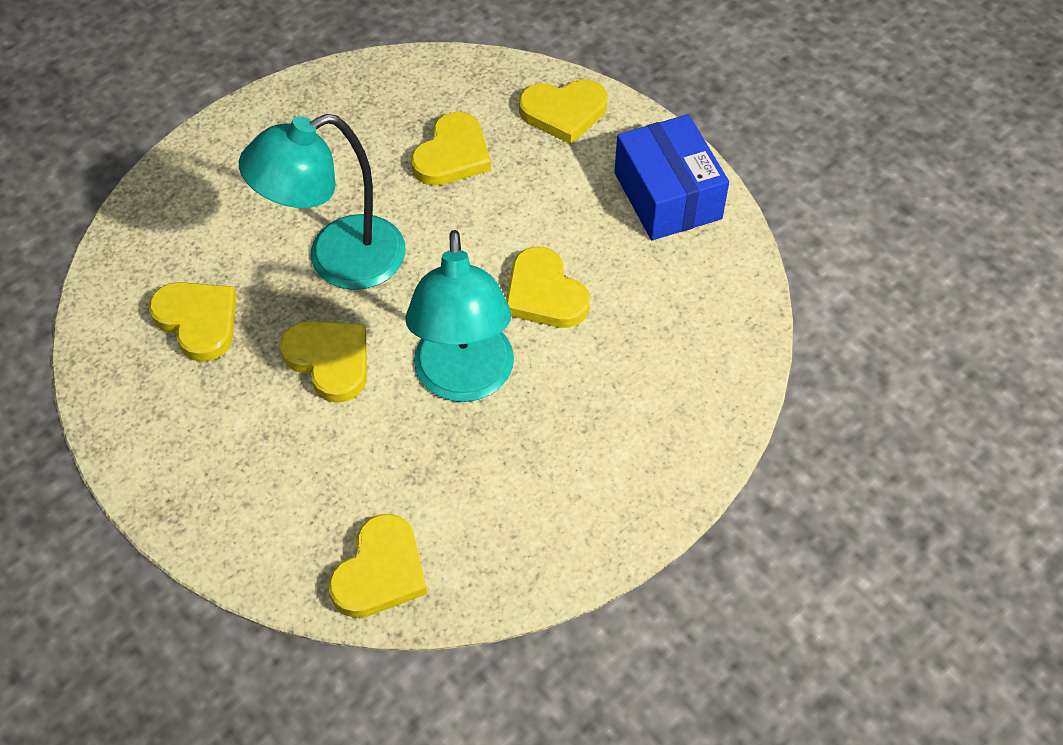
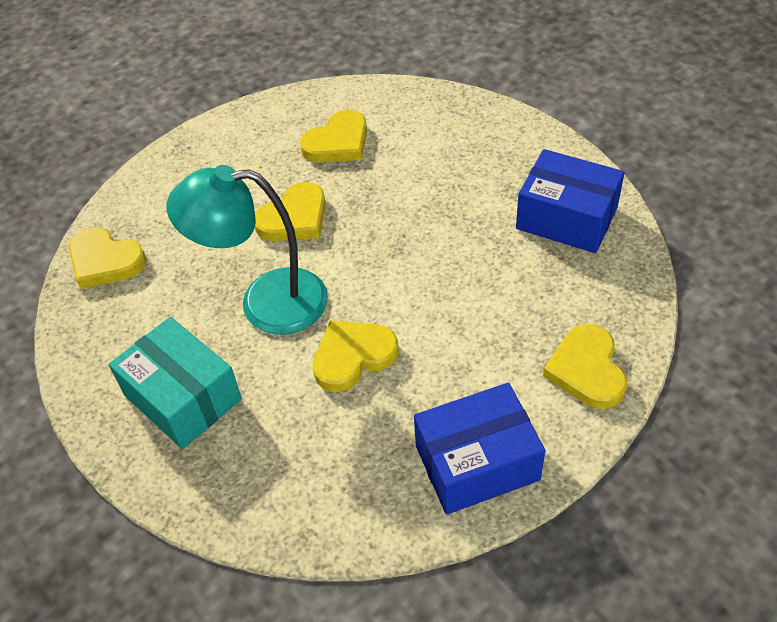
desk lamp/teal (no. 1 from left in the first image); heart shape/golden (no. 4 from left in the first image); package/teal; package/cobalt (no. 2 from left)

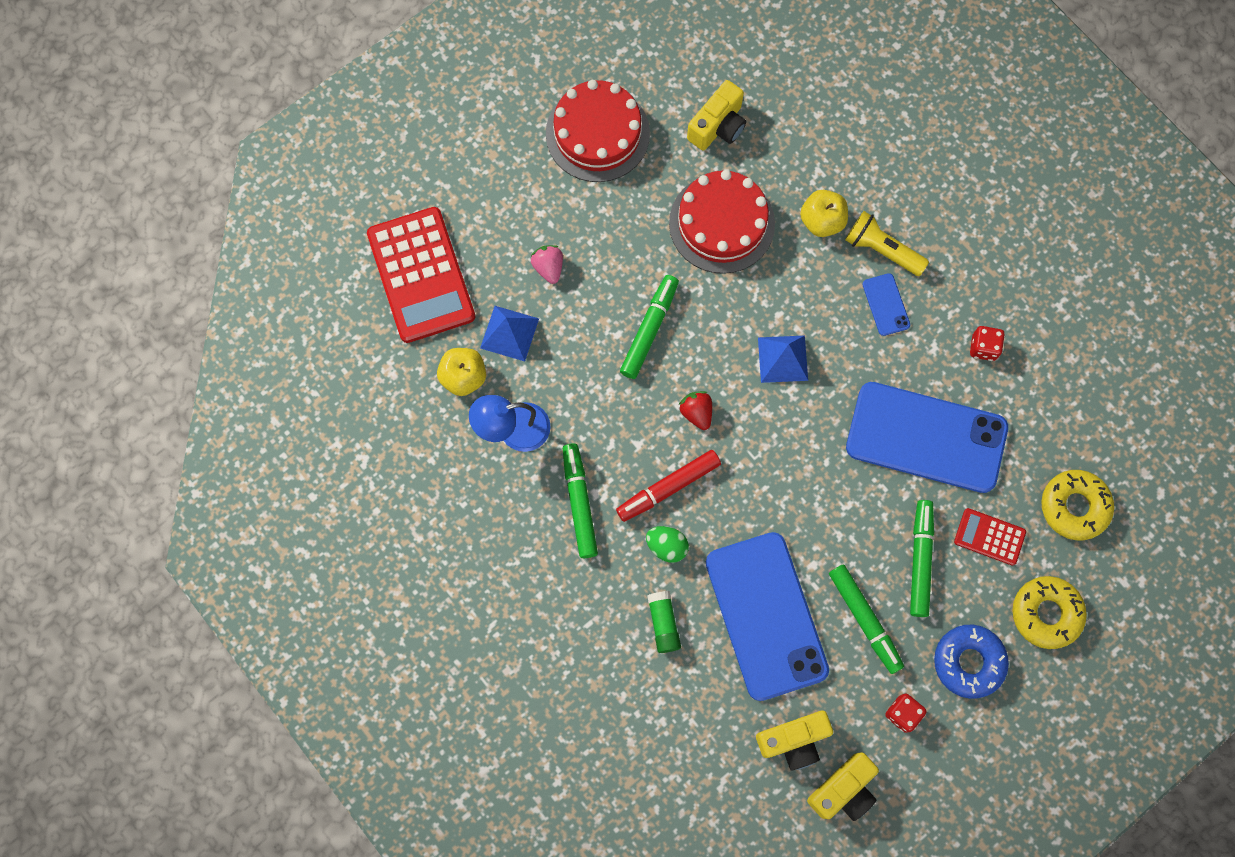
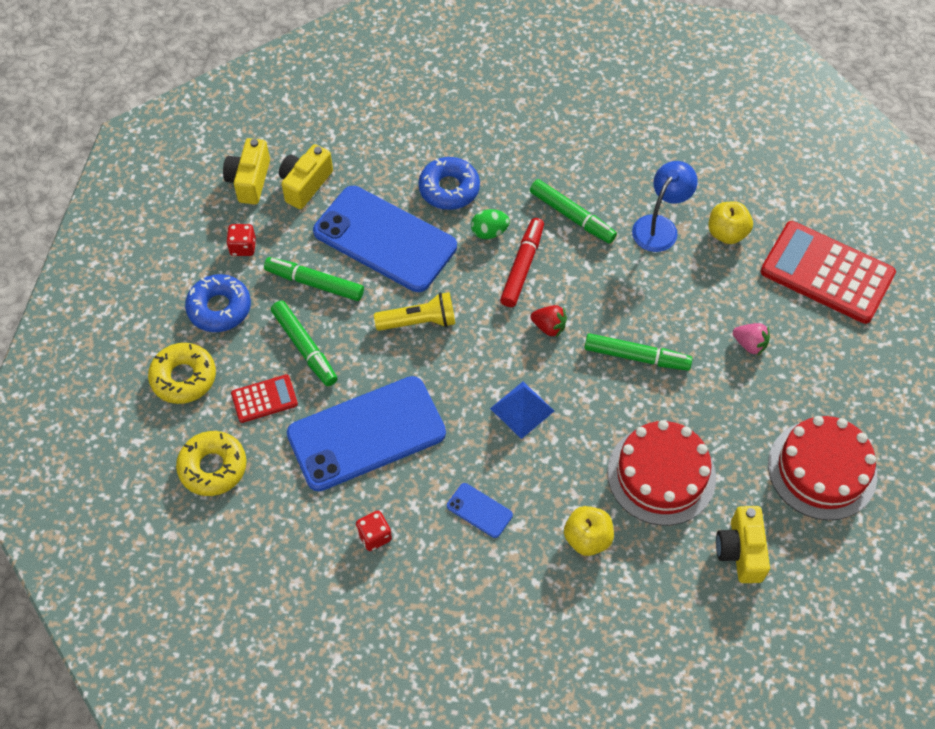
pyramid/cobalt (no. 1 from left in the first image); felt pen/green (no. 4 from left); doughnut/cobalt (no. 2 from left); pocket torch/golden

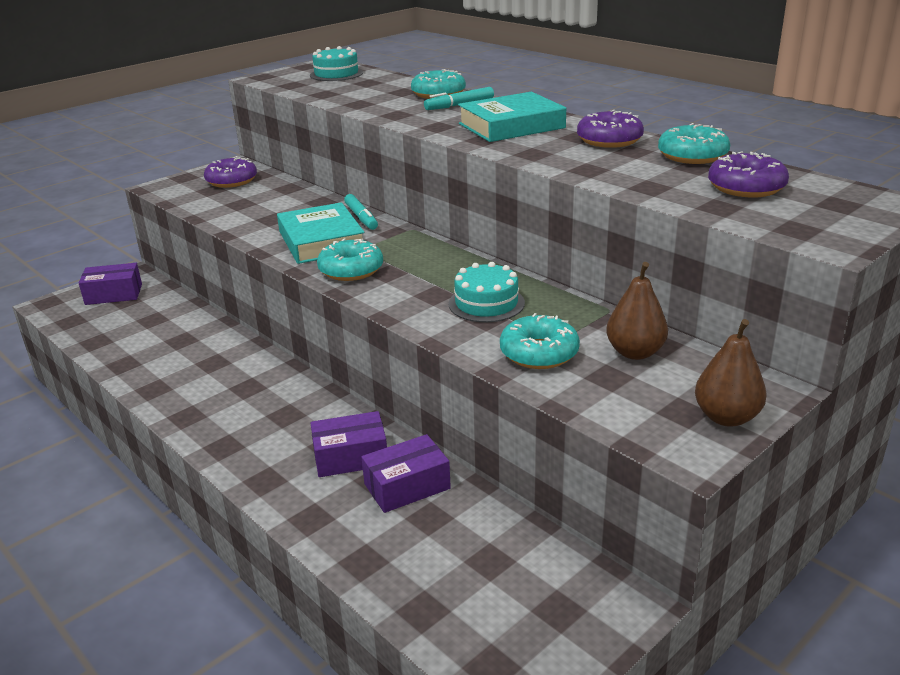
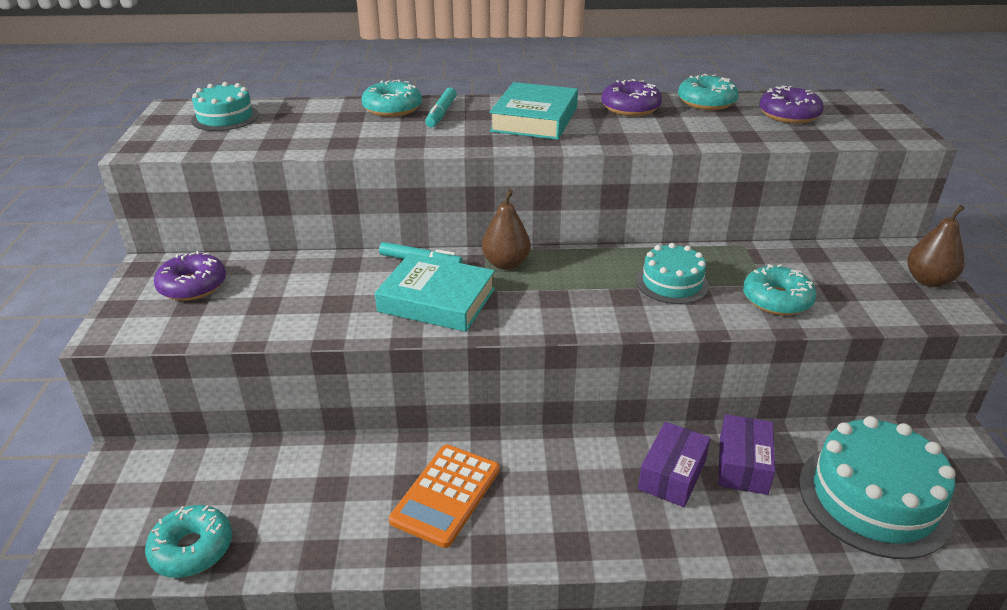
package/violet (no. 1 from left in the first image); doughnut/teal (no. 1 from left); toy pear/russet (no. 1 from left); calculator/orange-coloured; cake/teal (no. 3 from left)

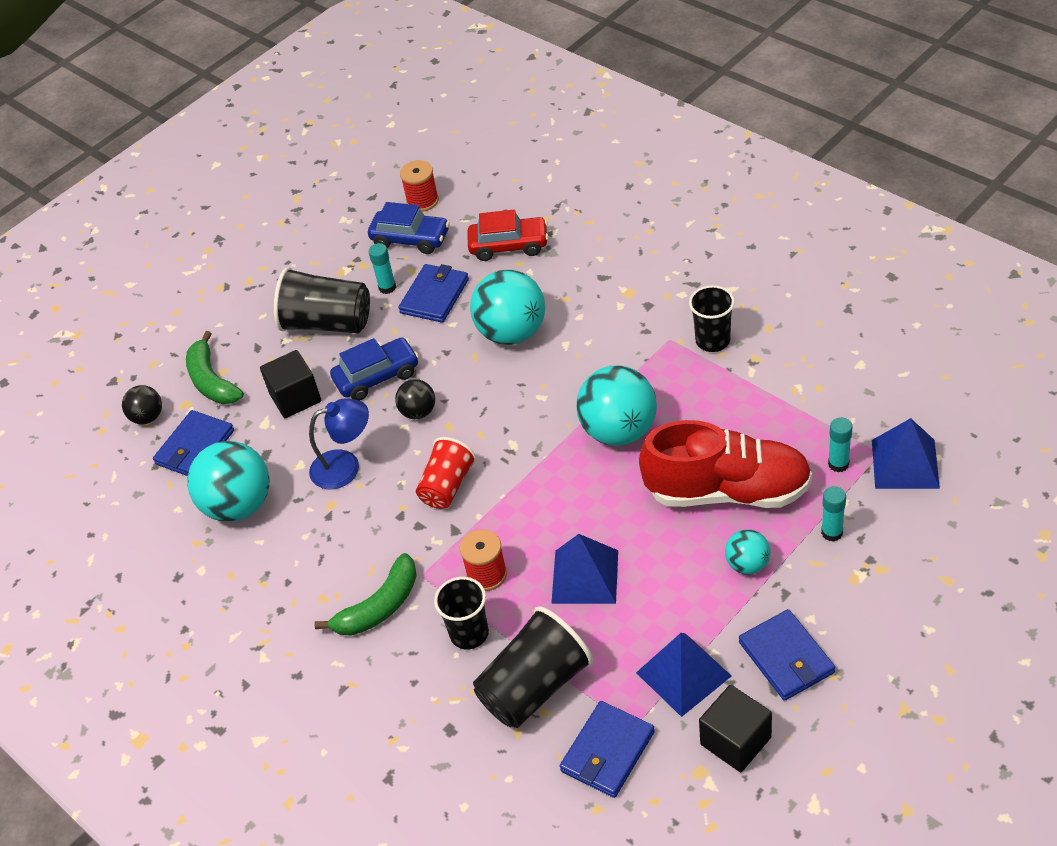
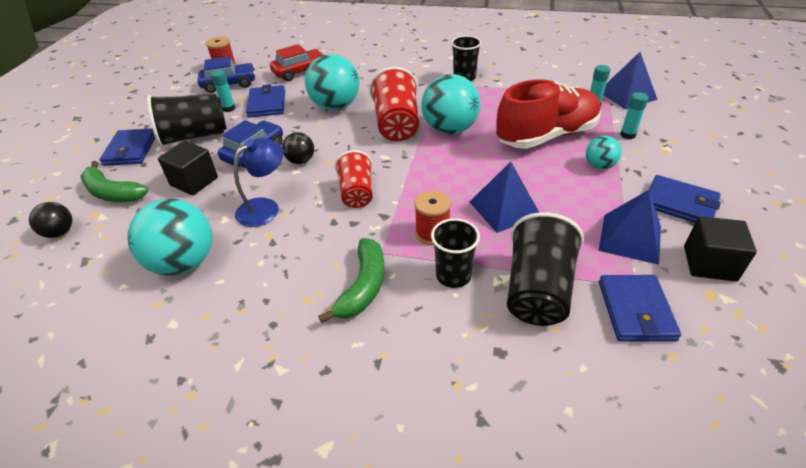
billfold/cobalt (no. 1 from left); tumbler/scarlet (no. 2 from left)

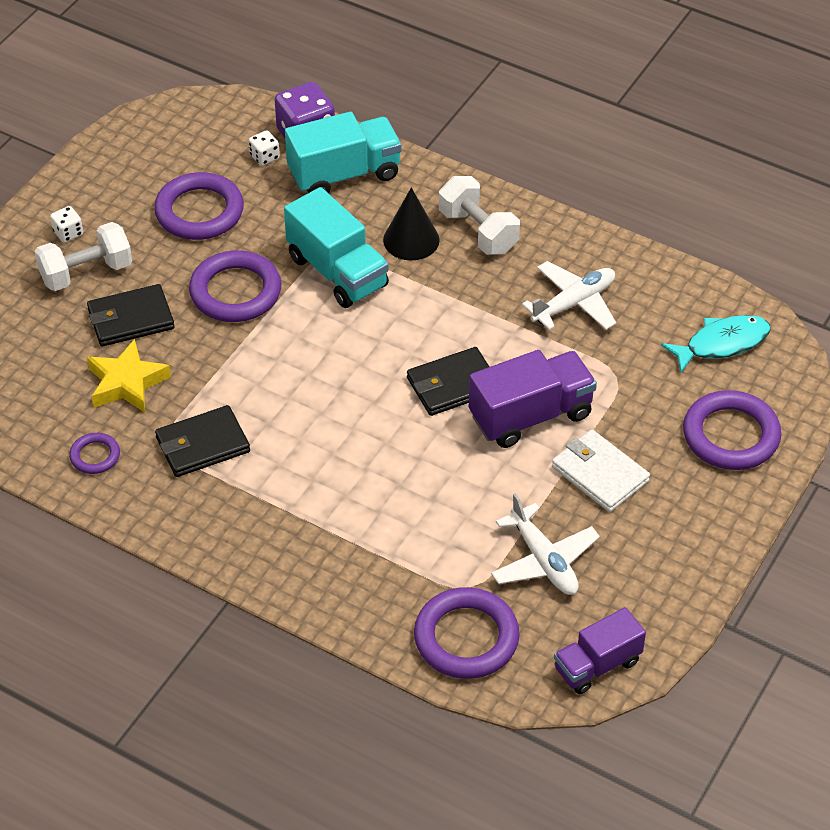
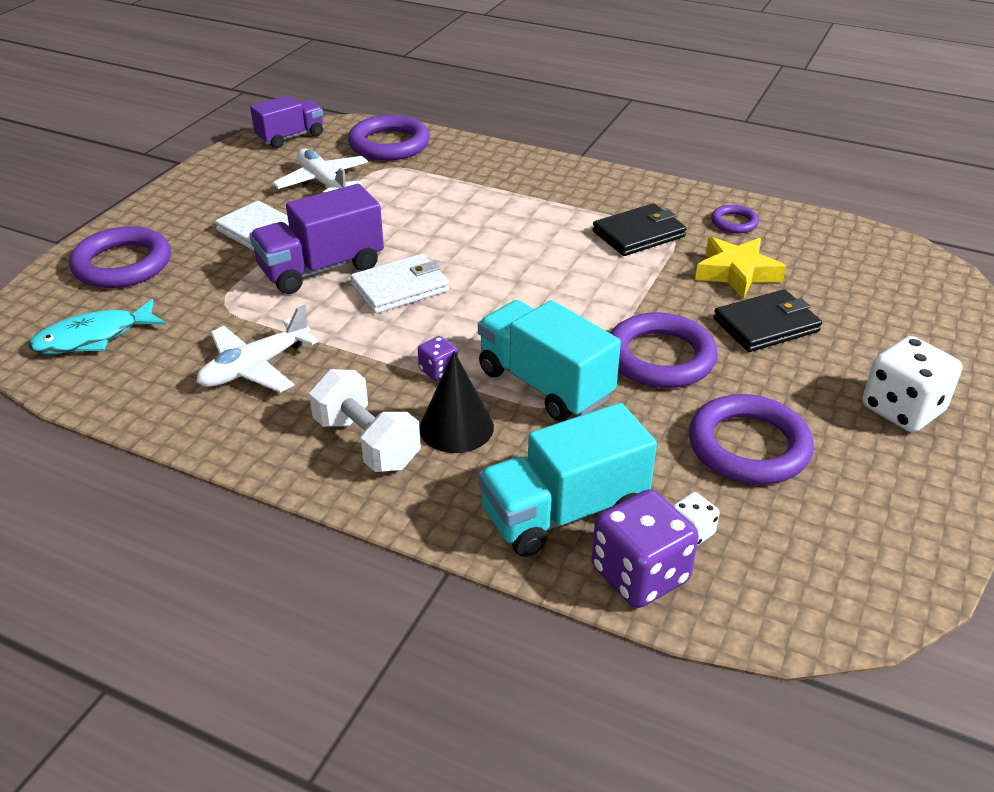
free weight/pure white (no. 1 from left in the first image); dice/pure white (no. 2 from left); billfold/pure white (no. 2 from left); dice/violet (no. 1 from left)

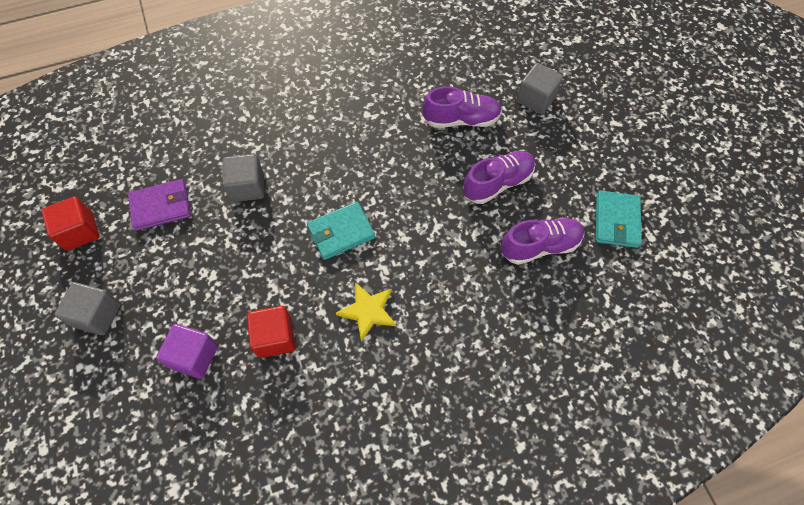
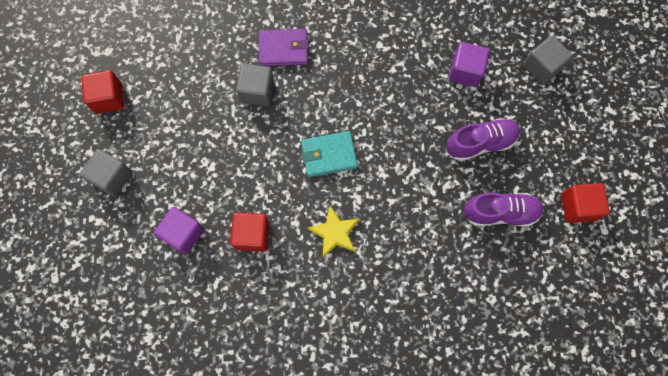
billfold/violet; solid cube/violet (no. 2 from left); solid cube/scarlet (no. 3 from left)

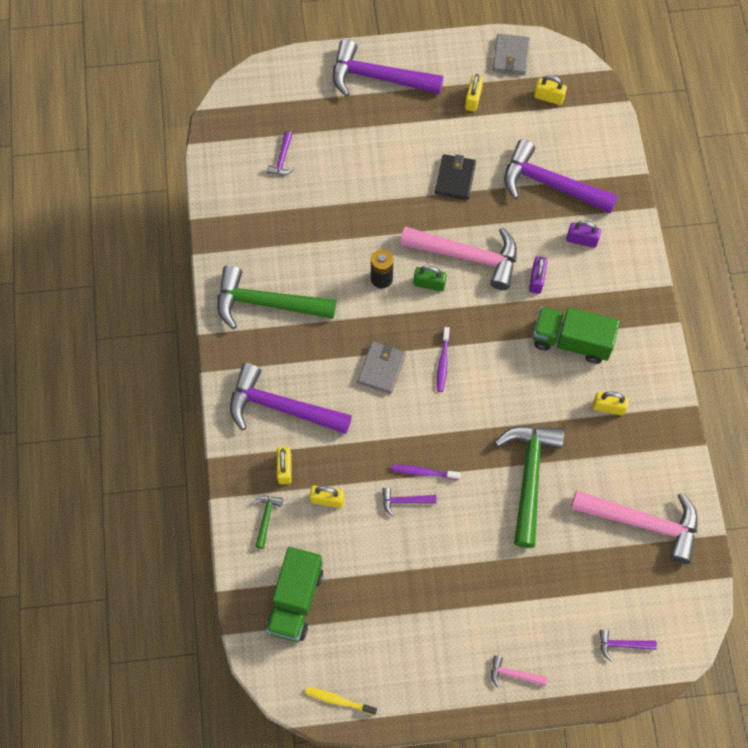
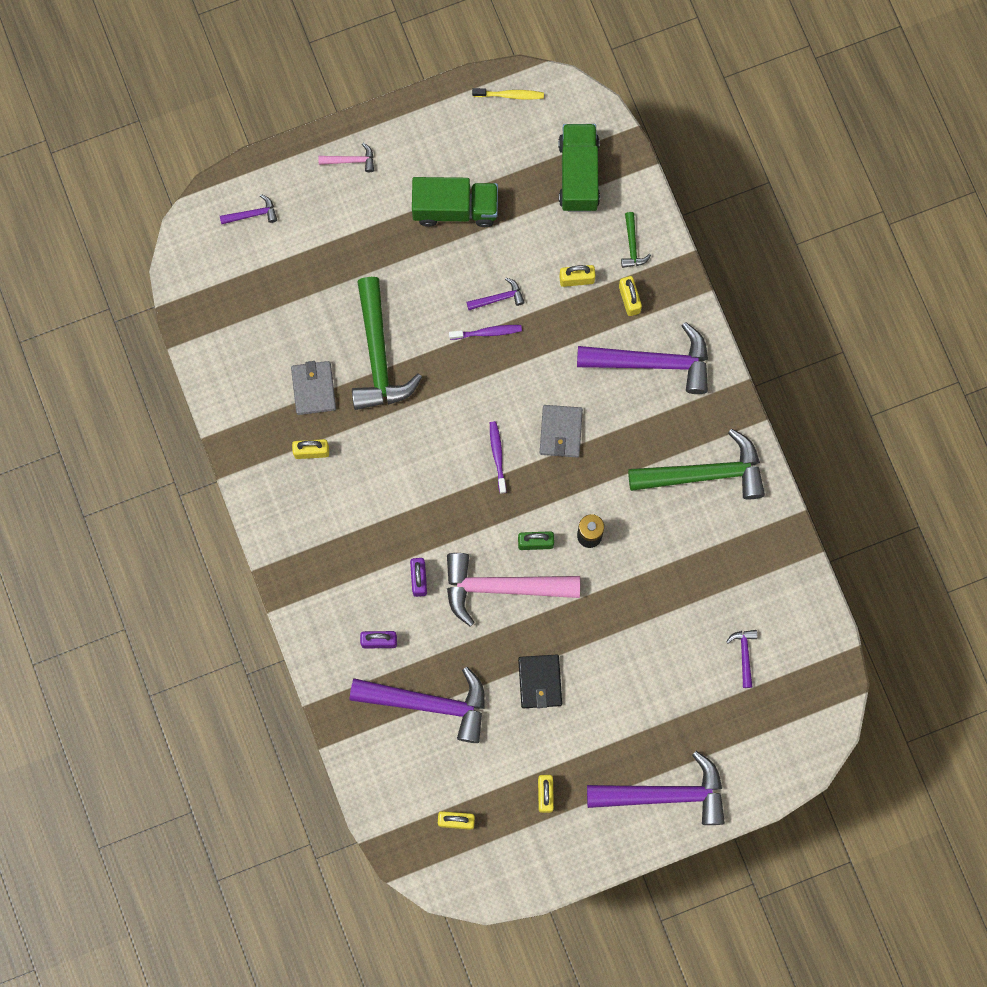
billfold/gray (no. 1 from left); toy truck/green (no. 1 from left); carpenter's hammer/pink (no. 3 from left in the first image)

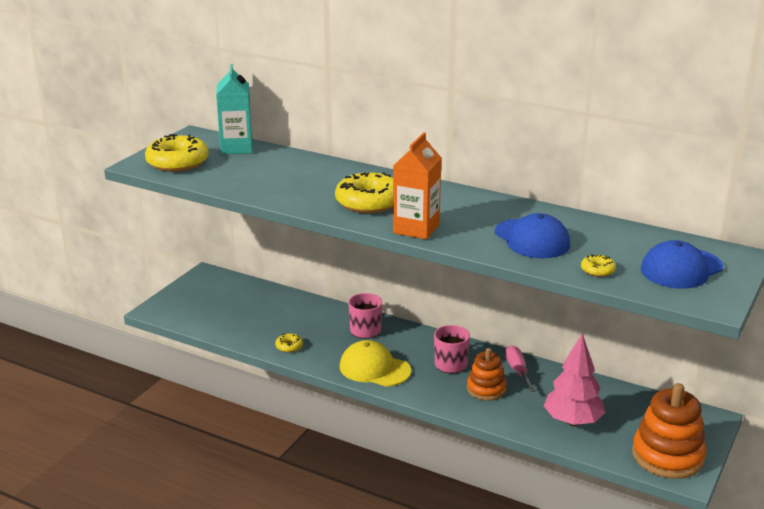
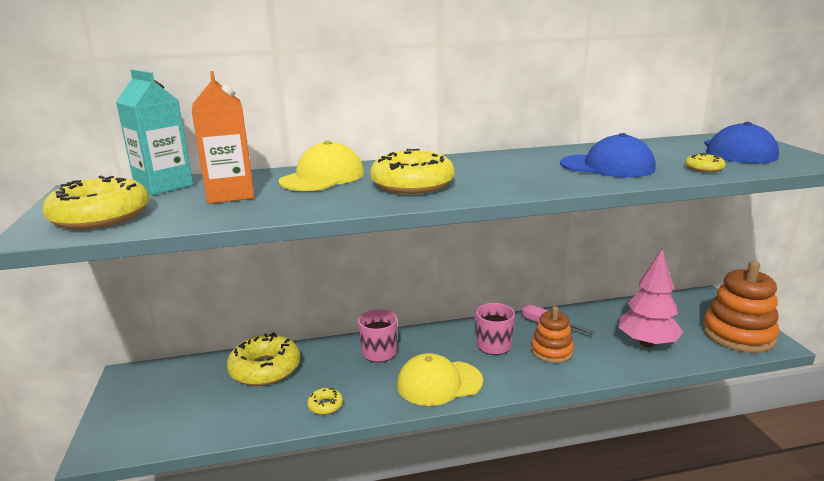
carton/orange-coloured; doughnut/golden (no. 2 from left); baseball cap/golden (no. 1 from left)

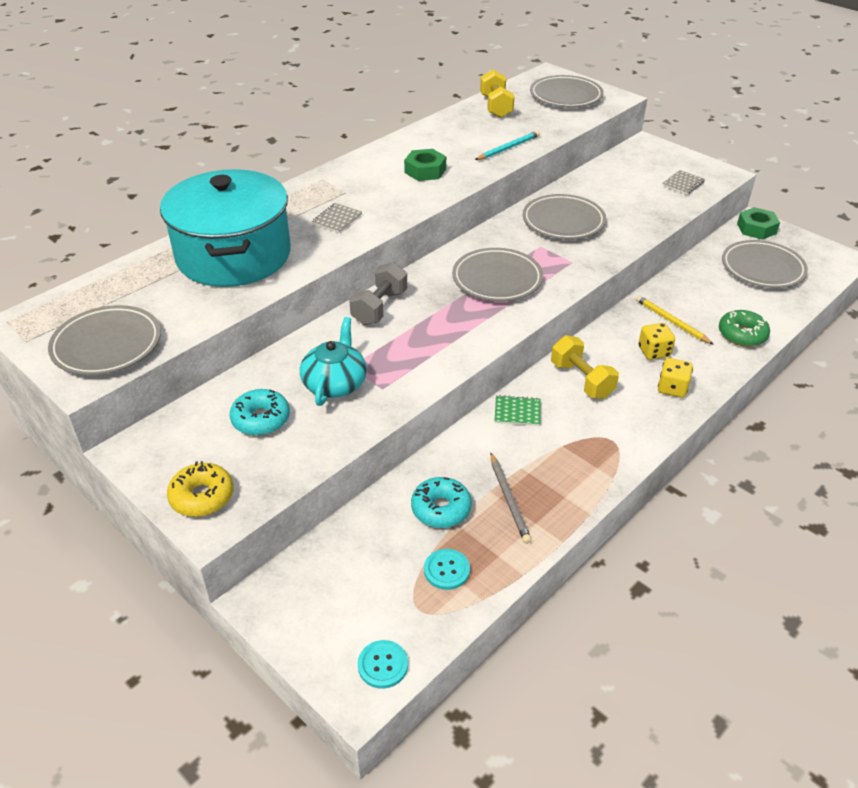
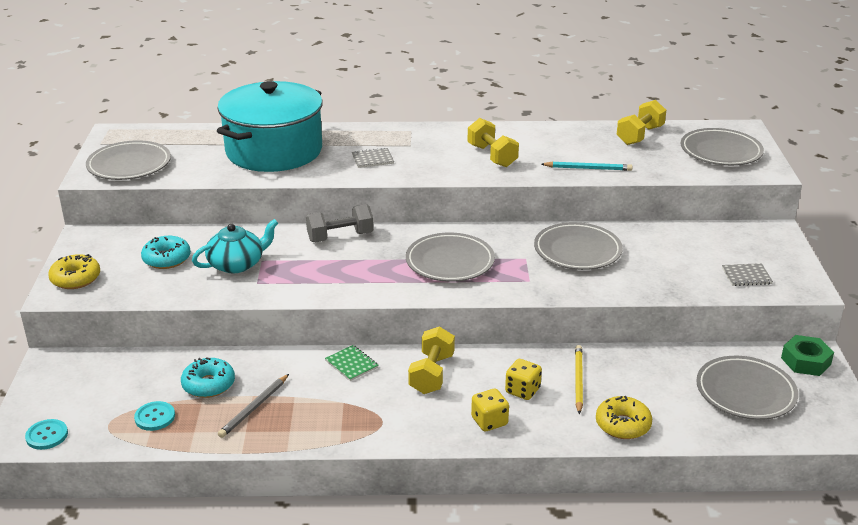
free weight/golden (no. 2 from left); doughnut/golden (no. 2 from left)

